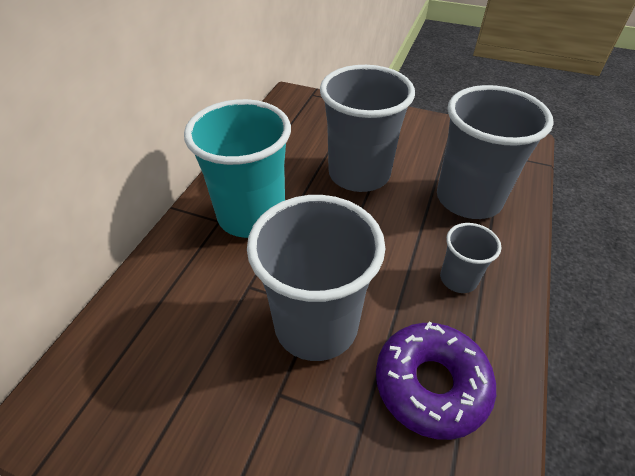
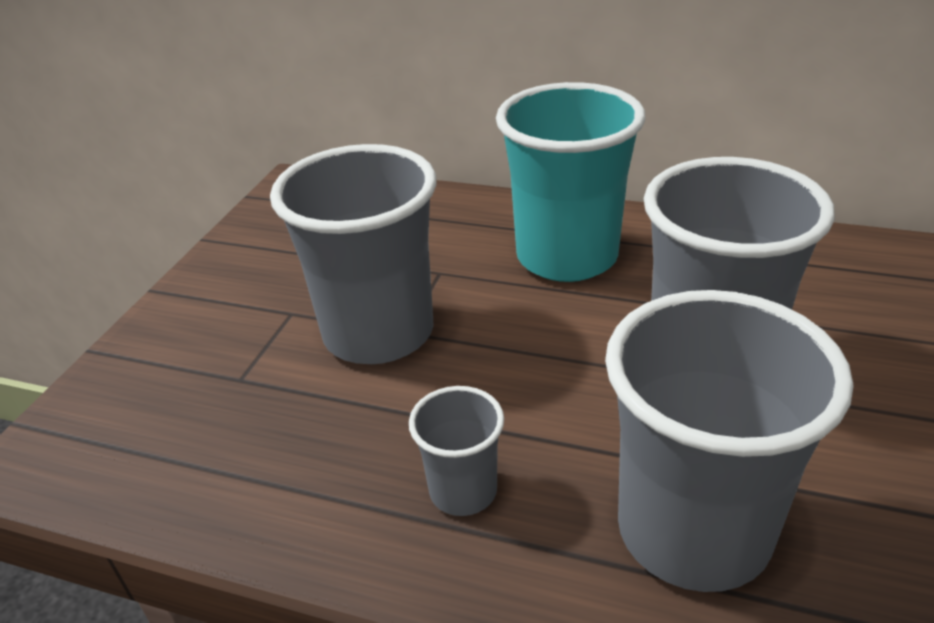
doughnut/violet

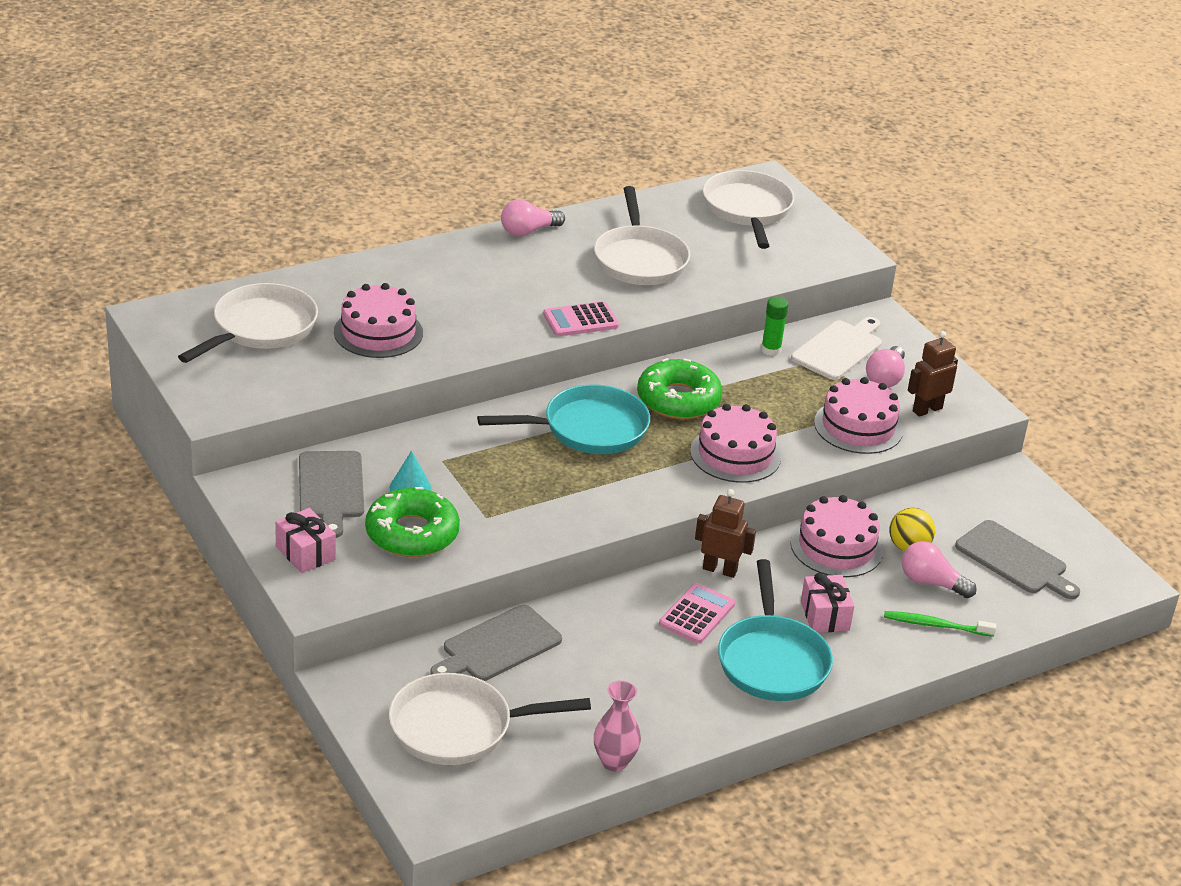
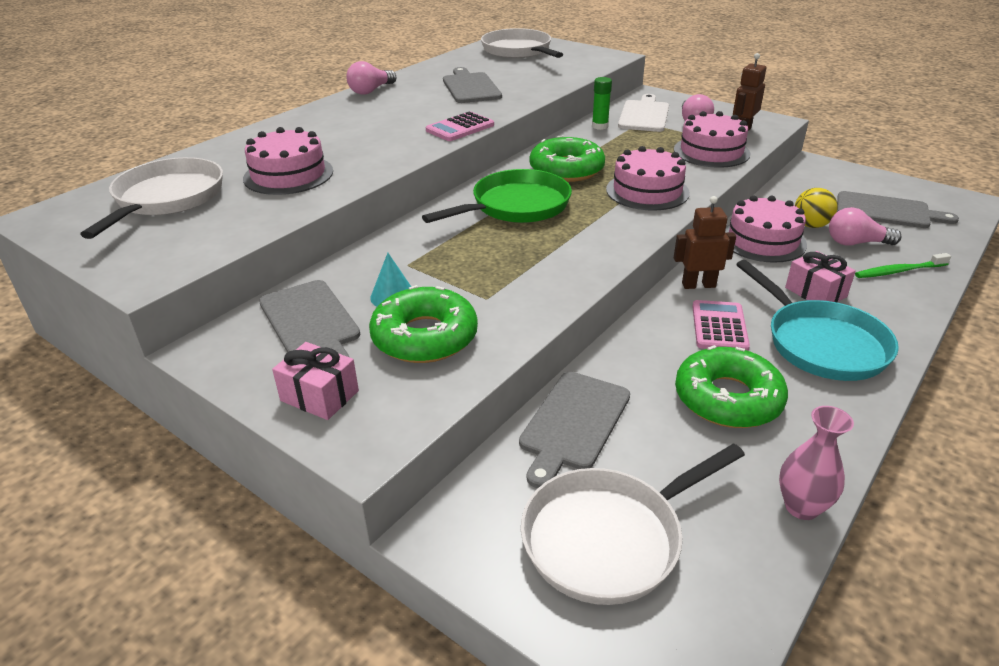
skillet/green; bread board/gray (no. 2 from left); doughnut/green (no. 3 from left)

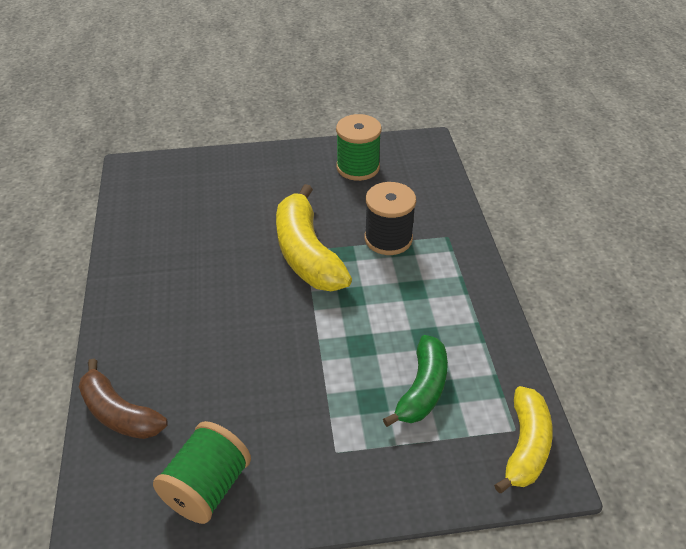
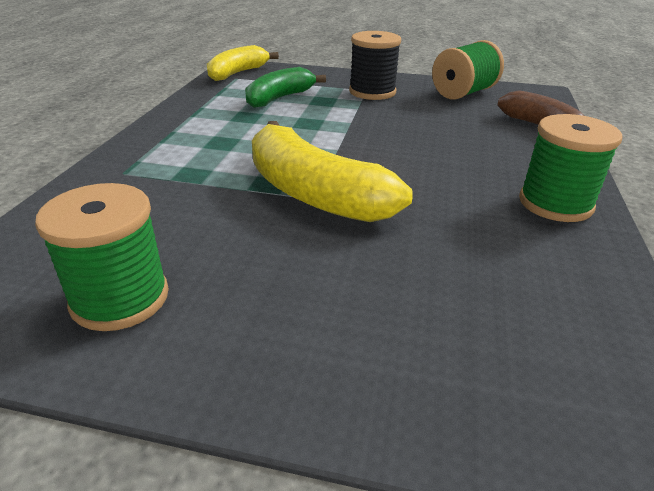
toy banana/golden (no. 2 from left); reel of thread/jet-black; reel of thread/green (no. 3 from left)

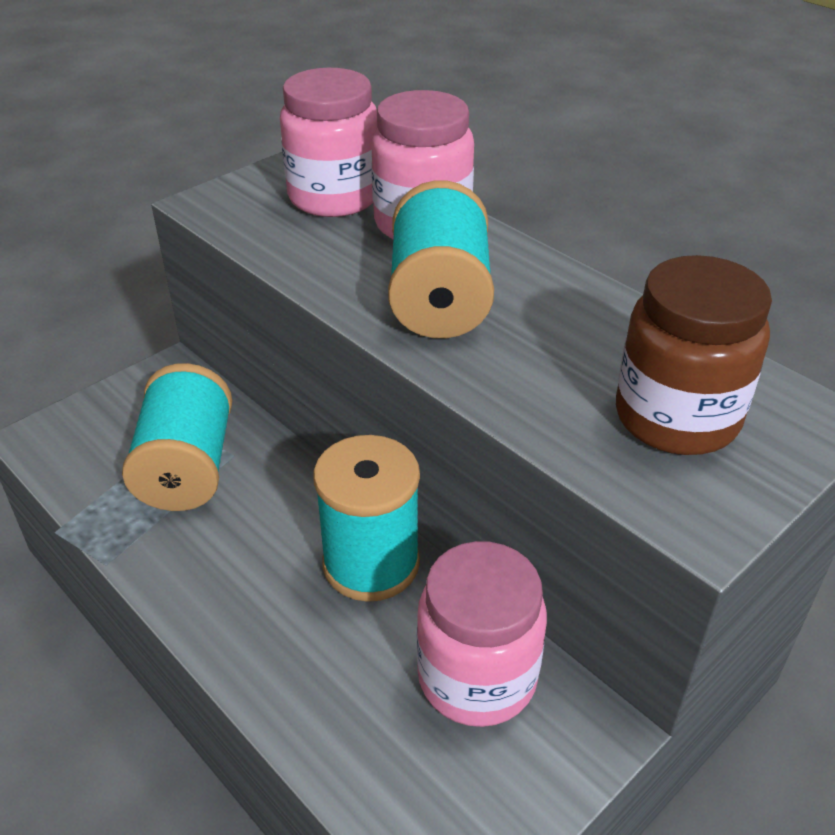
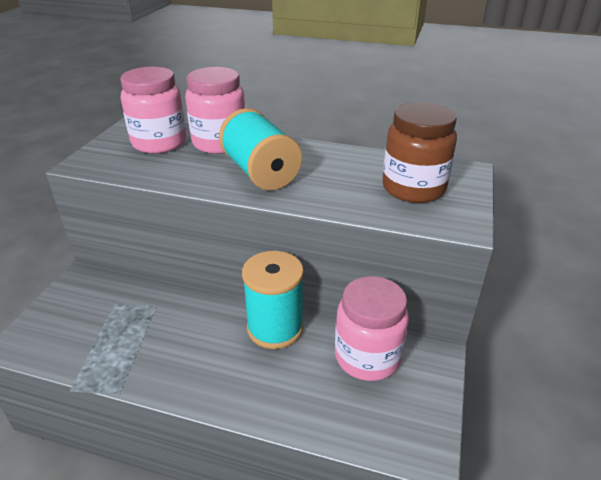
reel of thread/teal (no. 1 from left in the first image)

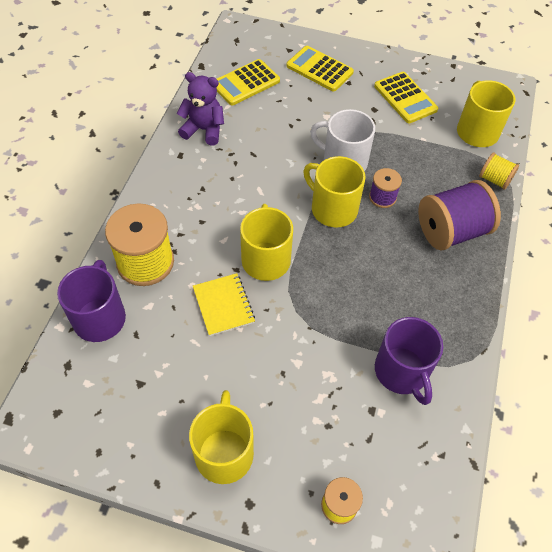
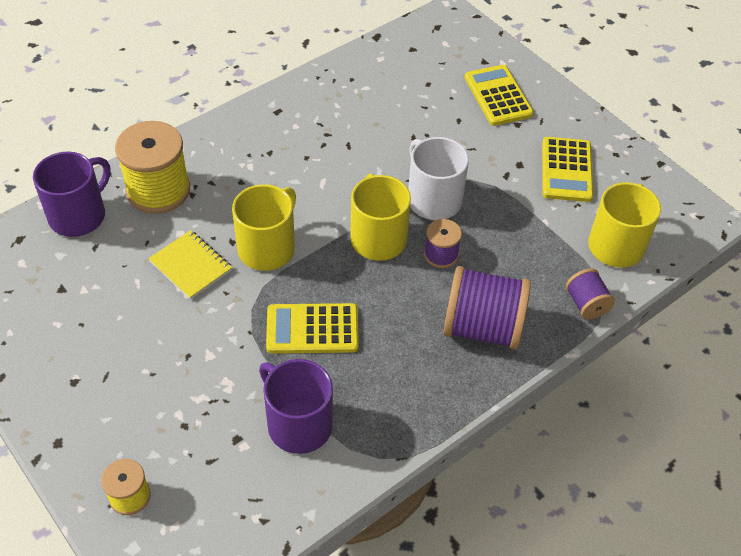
teddy bear/violet; coffee mug/golden (no. 1 from left in the first image); exercise book/golden; calculator/golden (no. 1 from left); coffee mug/violet (no. 2 from left); reel of thread/violet (no. 3 from left)

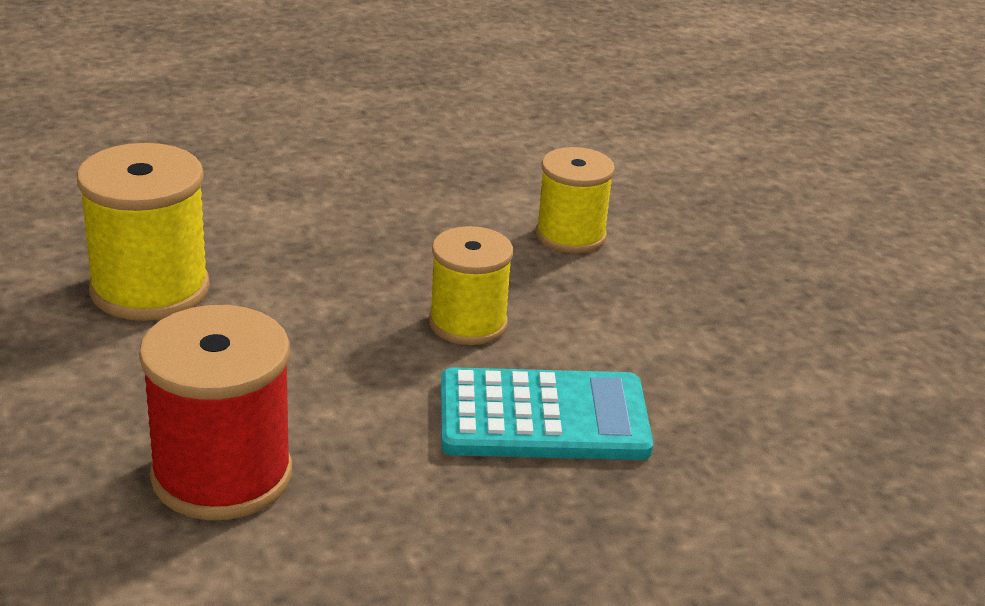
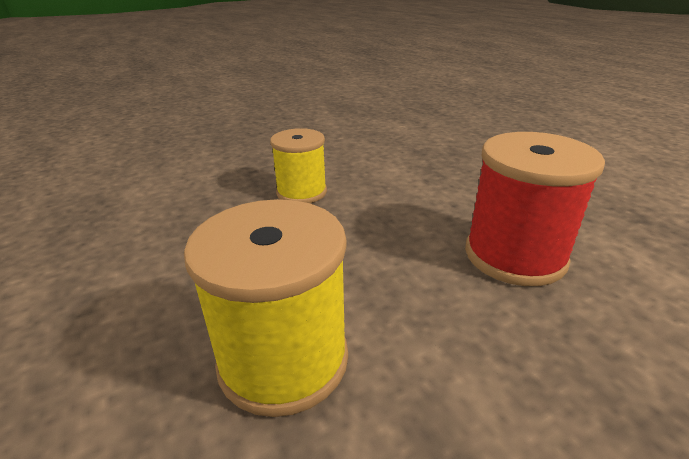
calculator/teal; reel of thread/golden (no. 3 from left in the first image)

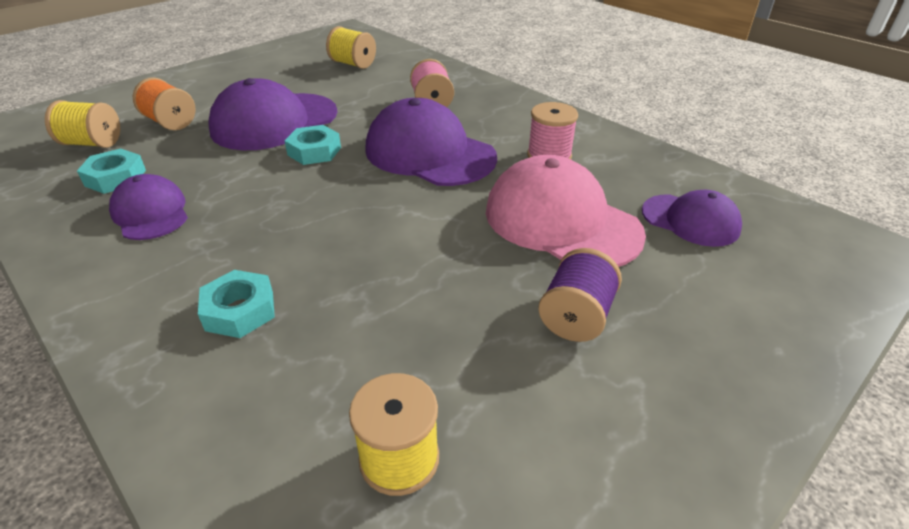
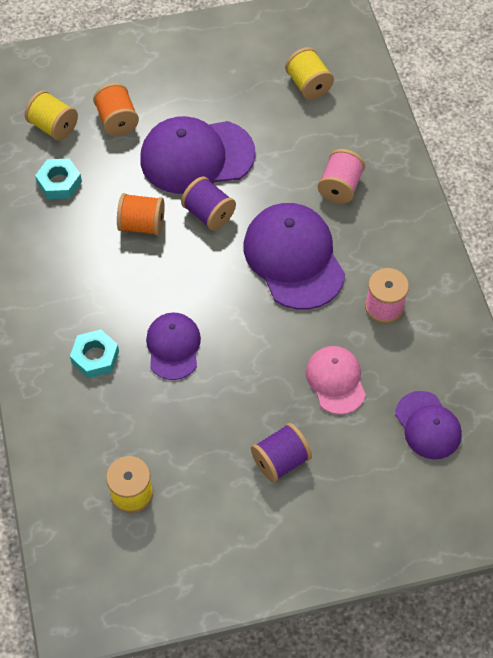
baseball cap/violet (no. 1 from left); reel of thread/violet (no. 1 from left); baseball cap/pink; reel of thread/orange-coloured (no. 2 from left)

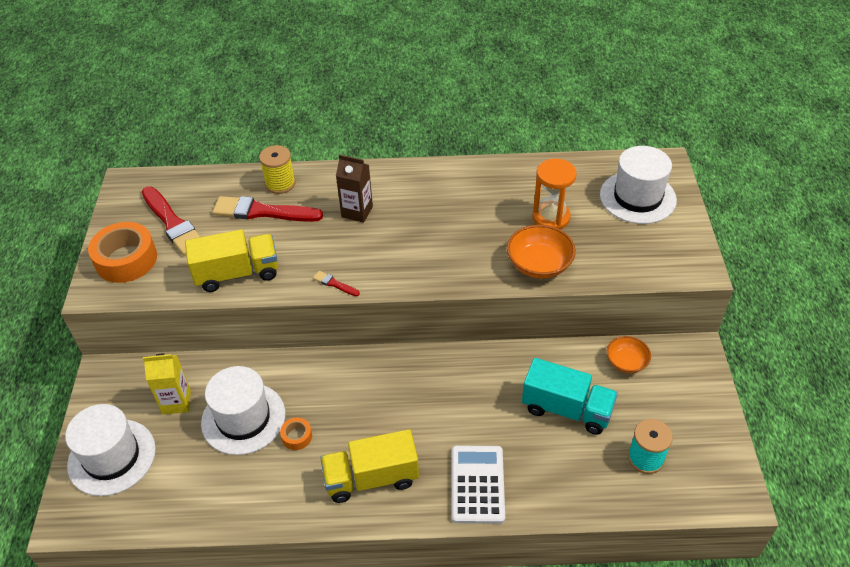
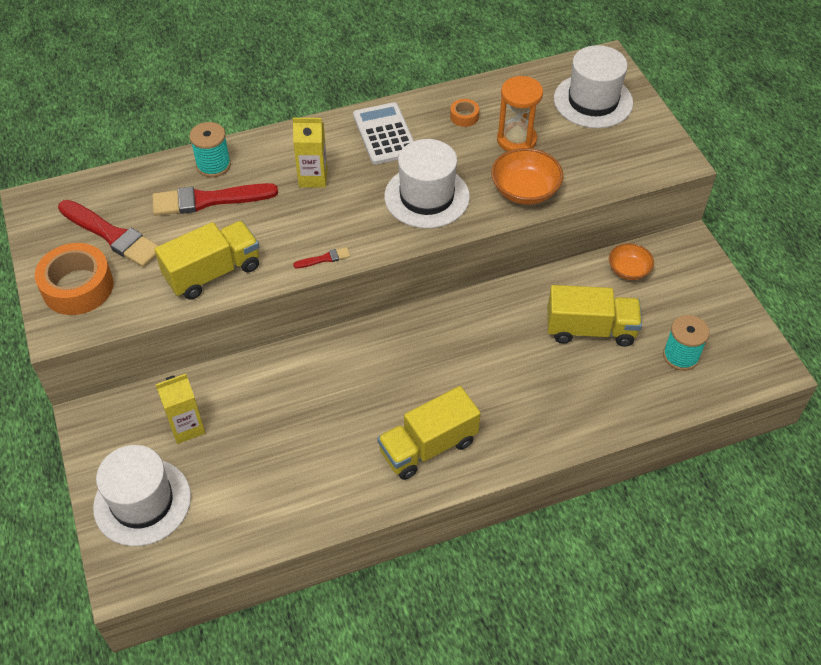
top hat/pure white (no. 2 from left); reel of thread/teal (no. 1 from left); tape/orange-coloured (no. 2 from left); paintbrush/scarlet (no. 3 from left); carton/golden (no. 2 from left); calculator/pure white; toy truck/golden (no. 3 from left)

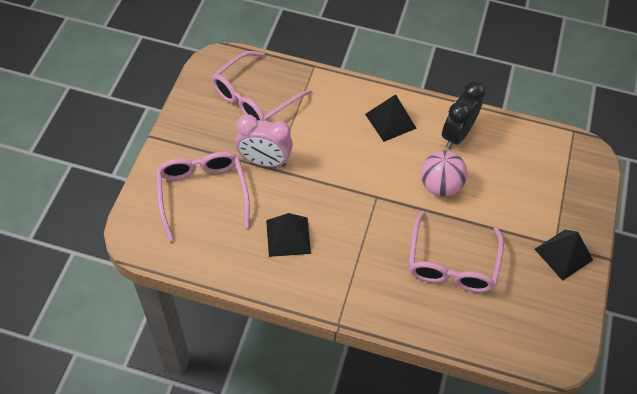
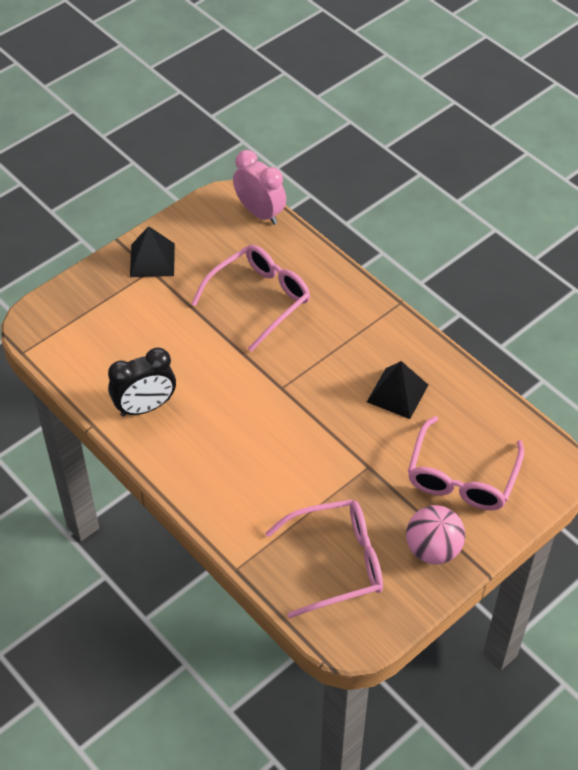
bedside clock/pink; pyramid/jet-black (no. 2 from left in the first image); ball/pink

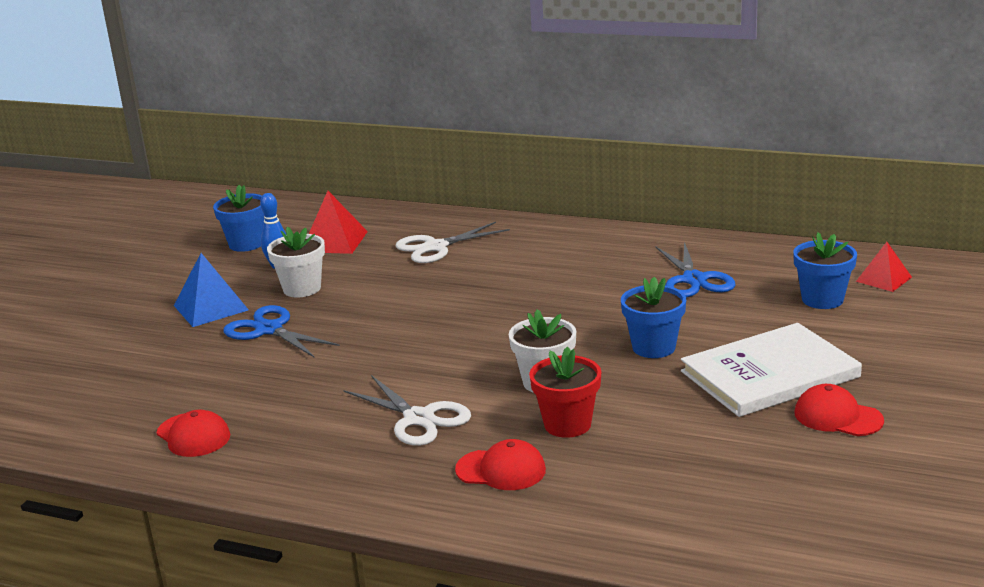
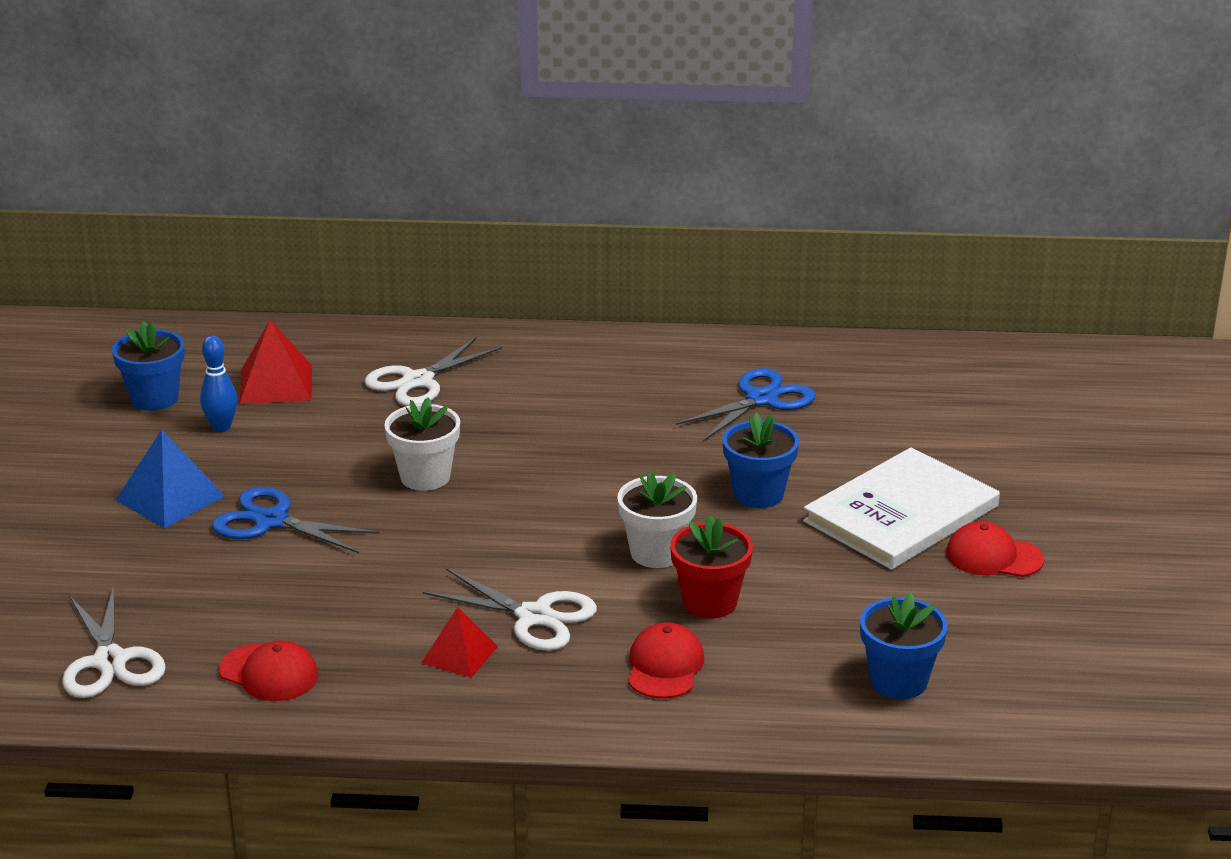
flower pot/pure white (no. 1 from left); baseball cap/scarlet (no. 2 from left); pair of scissors/cobalt (no. 2 from left); flower pot/cobalt (no. 3 from left); pyramid/scarlet (no. 2 from left); pair of scissors/pure white (no. 1 from left)

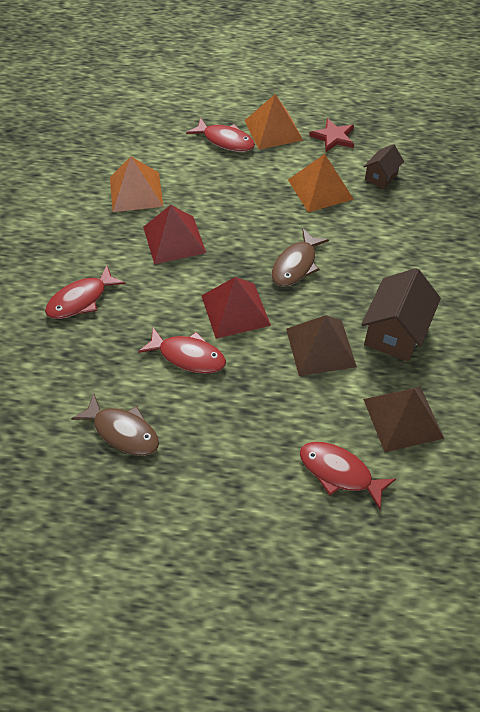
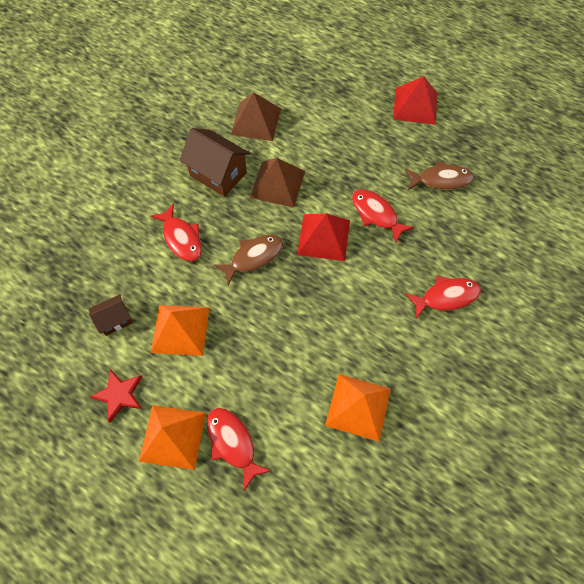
fish/russet (no. 2 from left); pyramid/scarlet (no. 2 from left); fish/scarlet (no. 1 from left); house/russet (no. 2 from left)

